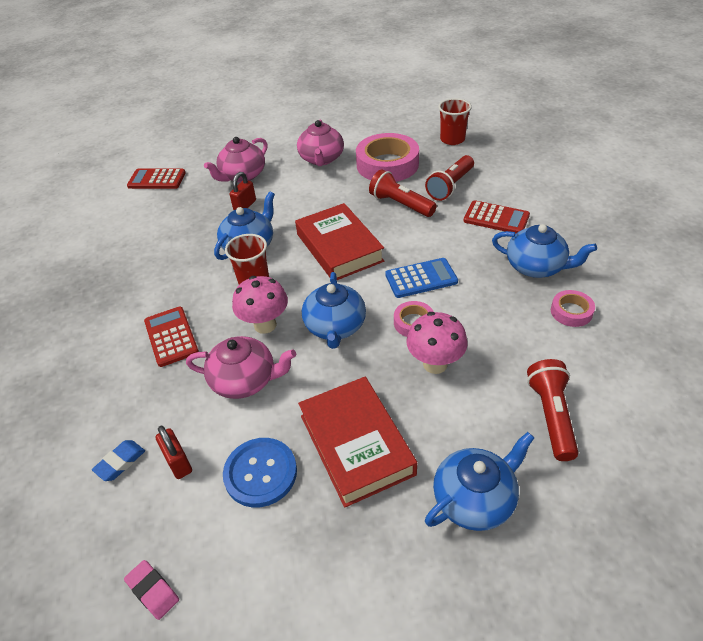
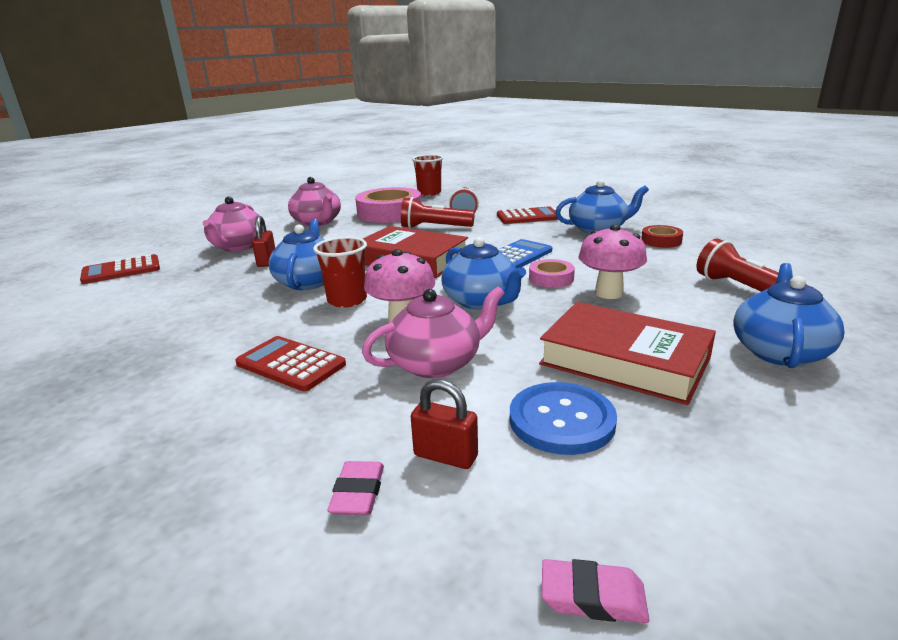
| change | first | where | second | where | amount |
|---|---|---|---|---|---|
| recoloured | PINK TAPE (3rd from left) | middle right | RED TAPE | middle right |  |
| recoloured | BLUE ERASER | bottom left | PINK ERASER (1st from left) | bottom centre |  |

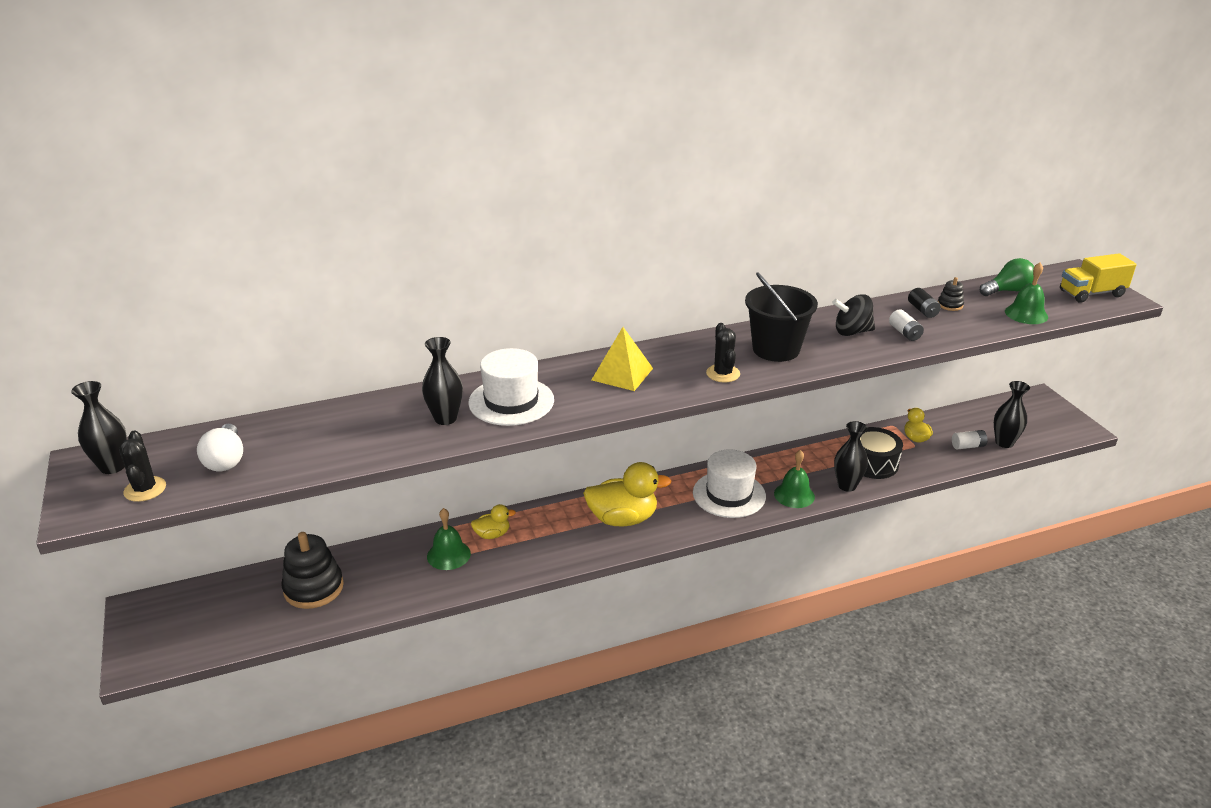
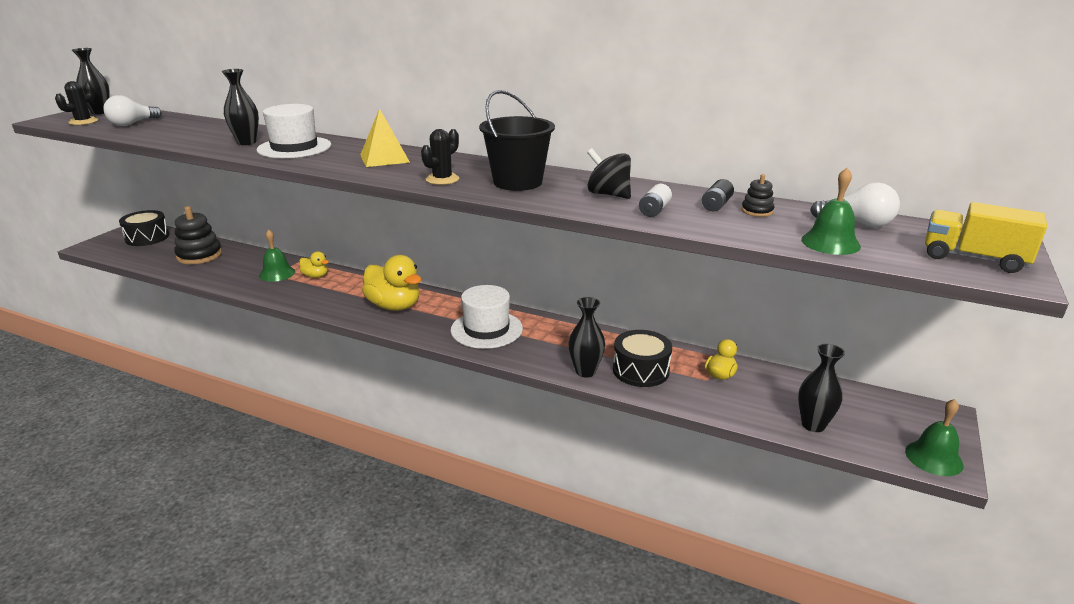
| change | first | where | second | where | amount |
|---|---|---|---|---|---|
| recoloured | GREEN LIGHT BULB | middle right | WHITE LIGHT BULB (2nd from left) | middle right |  |
| removed | WHITE BATTERY (2nd from left) | middle right |  |  |  |
| moved | GREEN BELL (2nd from left in the first image) | centre | GREEN BELL (3rd from left) | bottom right |  |
| added |  |  | BLACK DRUM (1st from left) | middle left |  |

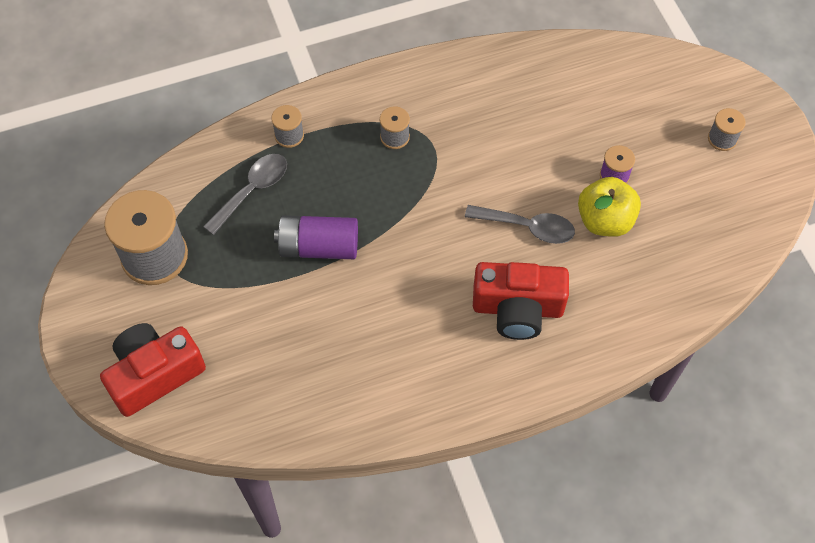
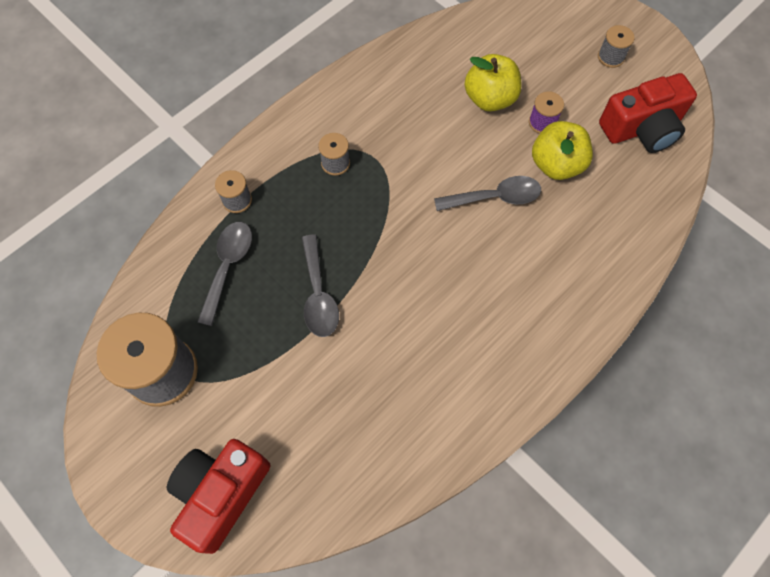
| change | first | where | second | where | amount |
|---|---|---|---|---|---|
| replaced | PURPLE BATTERY | centre | GREY SPOON (2nd from left) | centre |  |
| moved | RED CAMERA (2nd from left) | centre |  | top right |  |
| added |  |  | YELLOW APPLE (1st from left) | top centre |  |

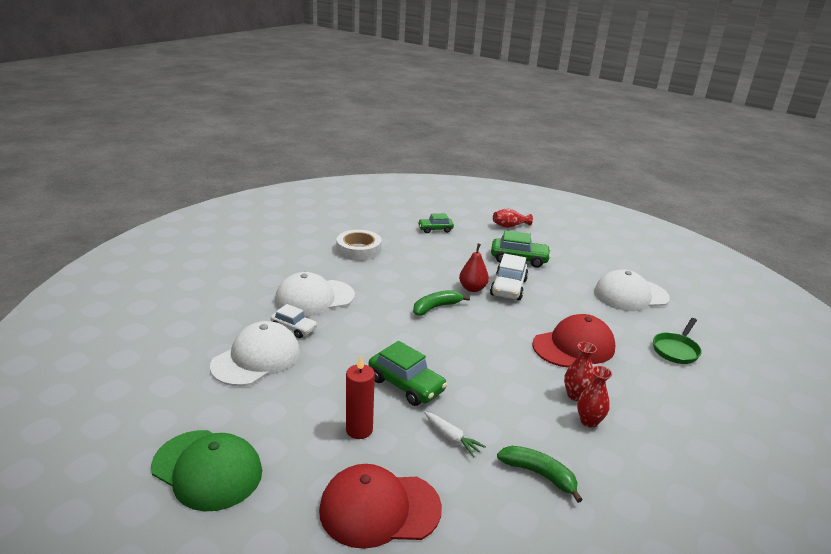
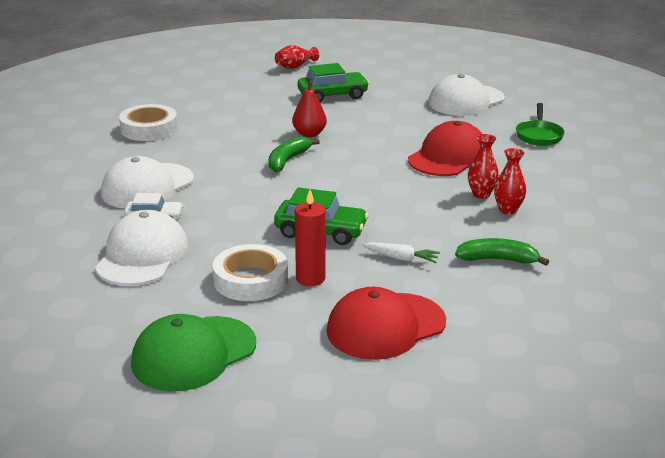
| change | first | where | second | where | amount |
|---|---|---|---|---|---|
| removed | GREEN CAR (2nd from left) | centre |  |  |  |
| removed | WHITE CAR (2nd from left) | centre |  |  |  |
| turned | GREEN CAP | bottom left |  | bottom left | 135 degrees clockwise |
| added |  |  | WHITE TAPE (2nd from left) | centre |  |

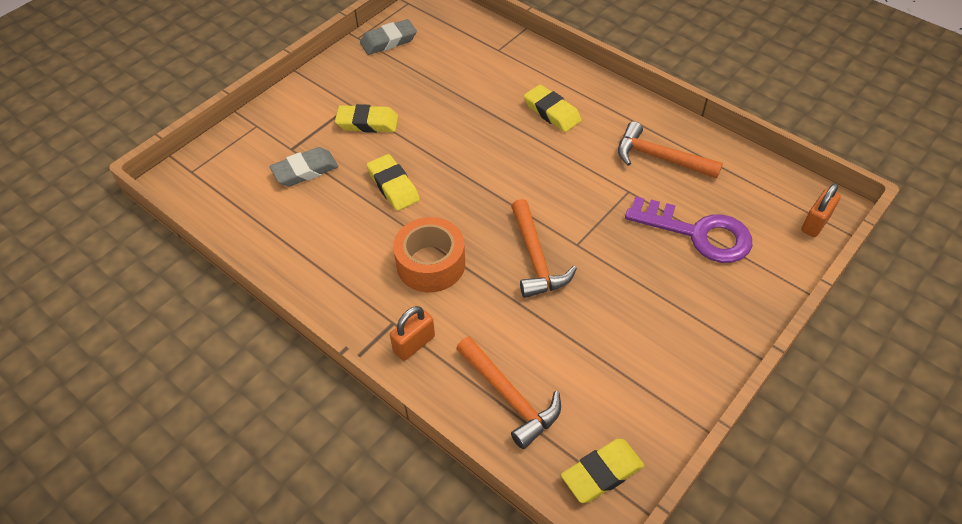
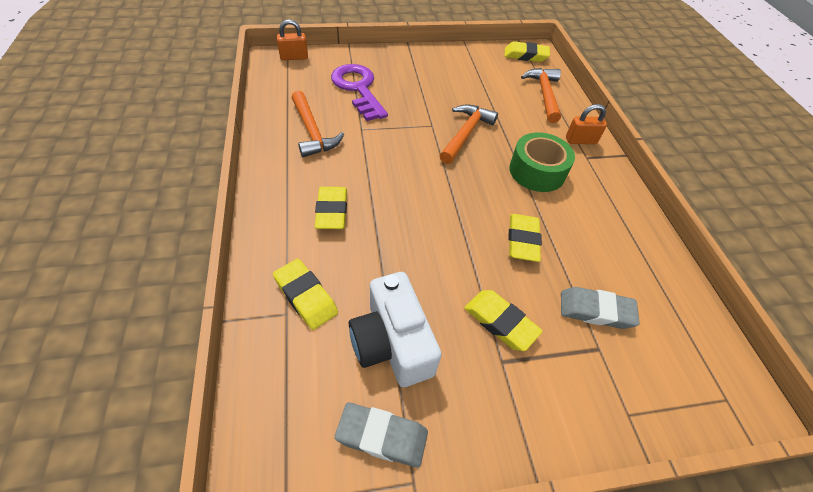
| change | first | where | second | where | amount |
|---|---|---|---|---|---|
| recoloured | ORANGE TAPE | centre | GREEN TAPE | top right |  |
| added |  |  | YELLOW ERASER (1st from left) | centre |  |
| added |  |  | WHITE CAMERA | bottom centre |  |

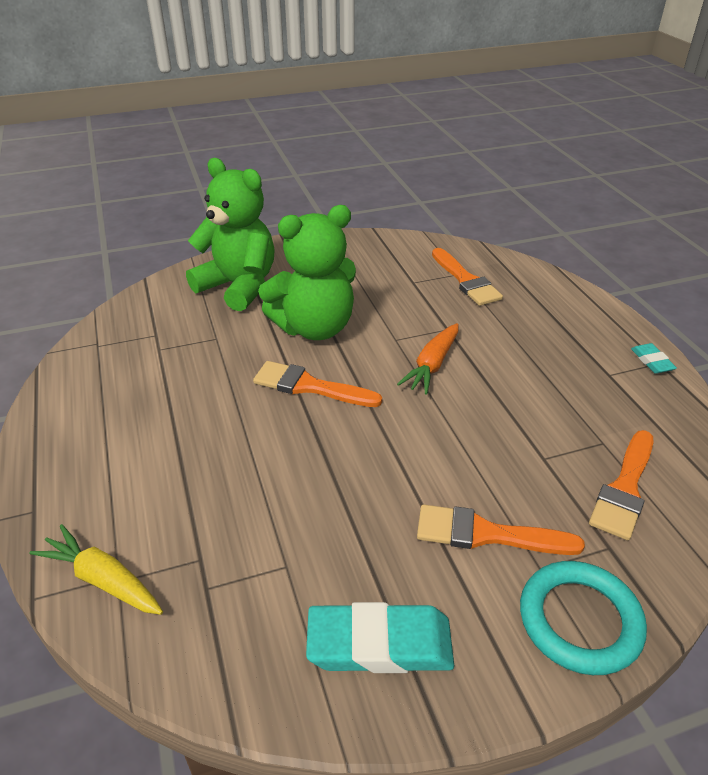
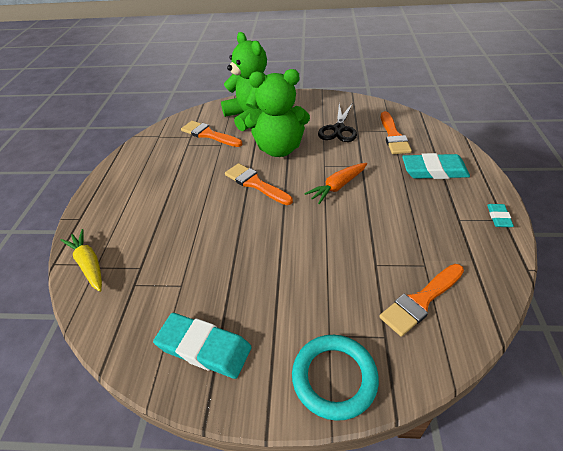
| change | first | where | second | where | amount |
|---|---|---|---|---|---|
| moved | ORANGE BRUSH (3rd from left in the first image) | bottom right | ORANGE BRUSH (1st from left) | top centre |  |
| added |  |  | BLACK SCISSORS | top centre |  |
| added |  |  | TURQUOISE ERASER (2nd from left) | middle right |  |

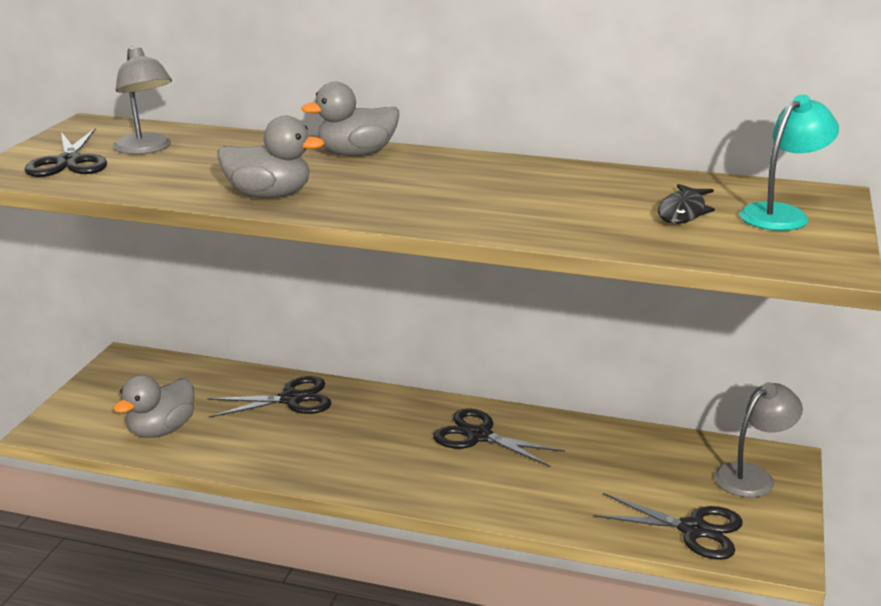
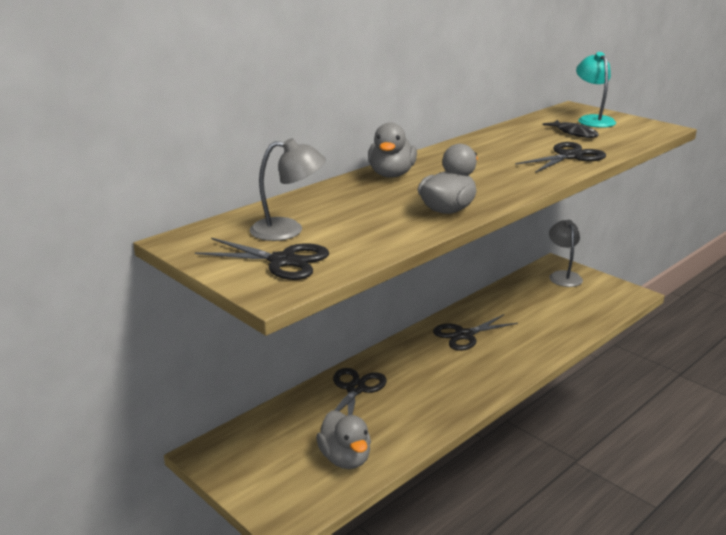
| change | first | where | second | where | amount |
|---|---|---|---|---|---|
| moved | BLACK SCISSORS (4th from left) | bottom right |  | top right |  |

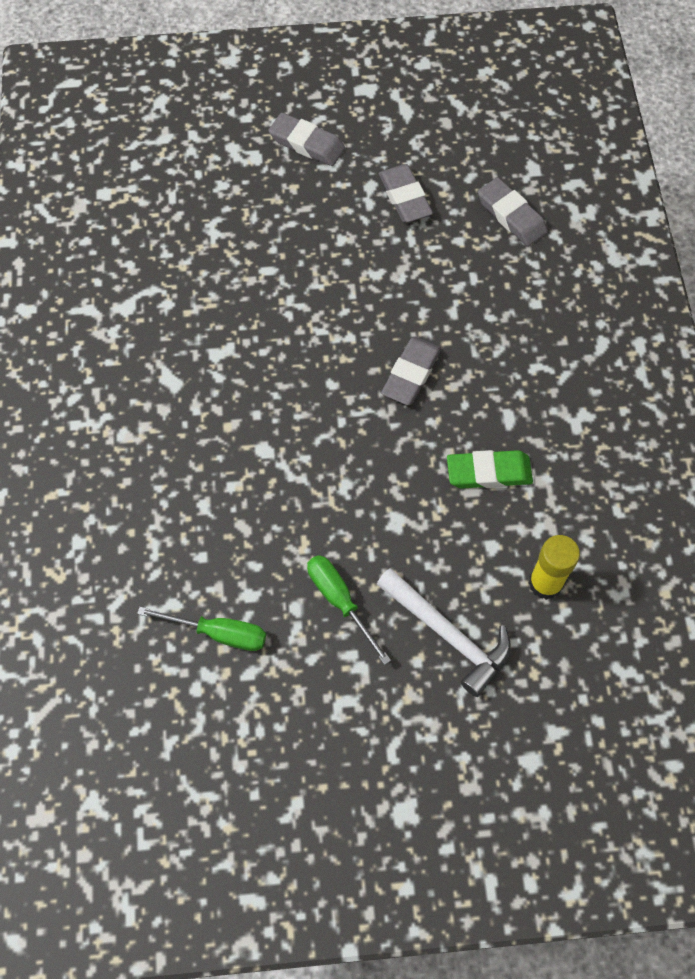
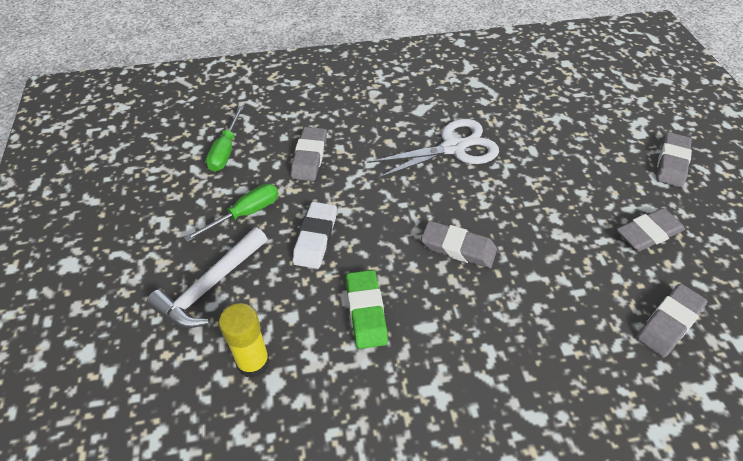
| change | first | where | second | where | amount |
|---|---|---|---|---|---|
| added |  |  | WHITE SCISSORS | top centre |  |
| added |  |  | GREY ERASER (1st from left) | centre |  |
| added |  |  | WHITE ERASER | centre |  |

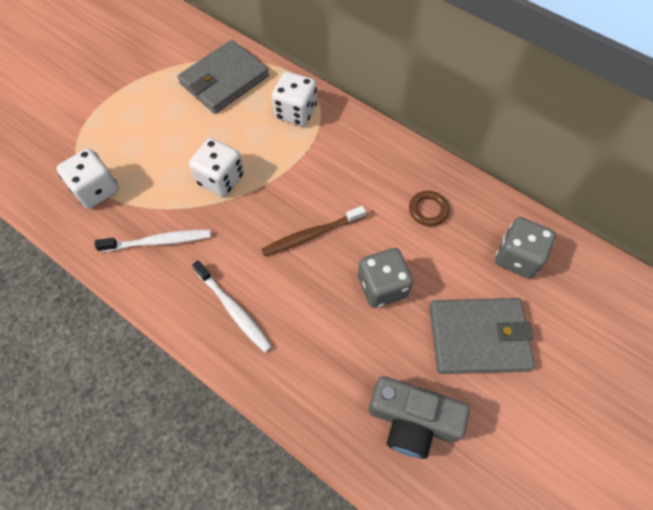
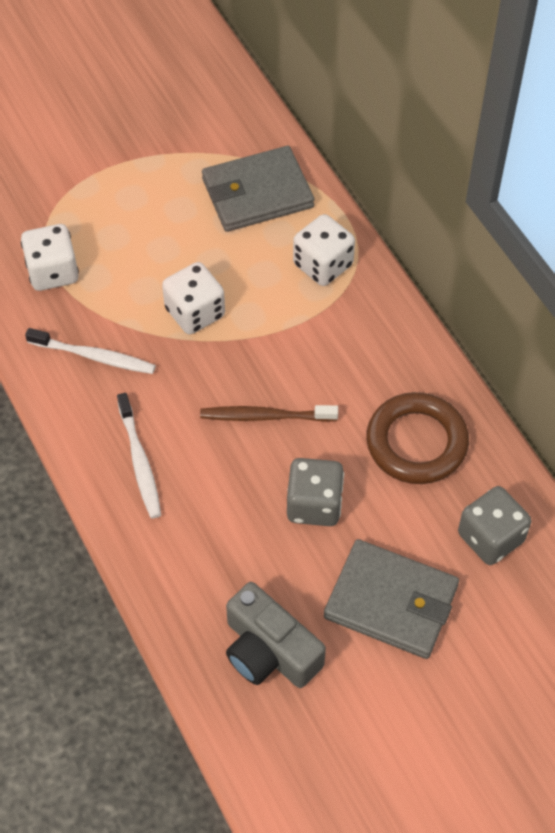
| change | first | where | second | where | amount |
|---|---|---|---|---|---|
| resized | BROWN RING | centre |  | middle right | x1.99 |

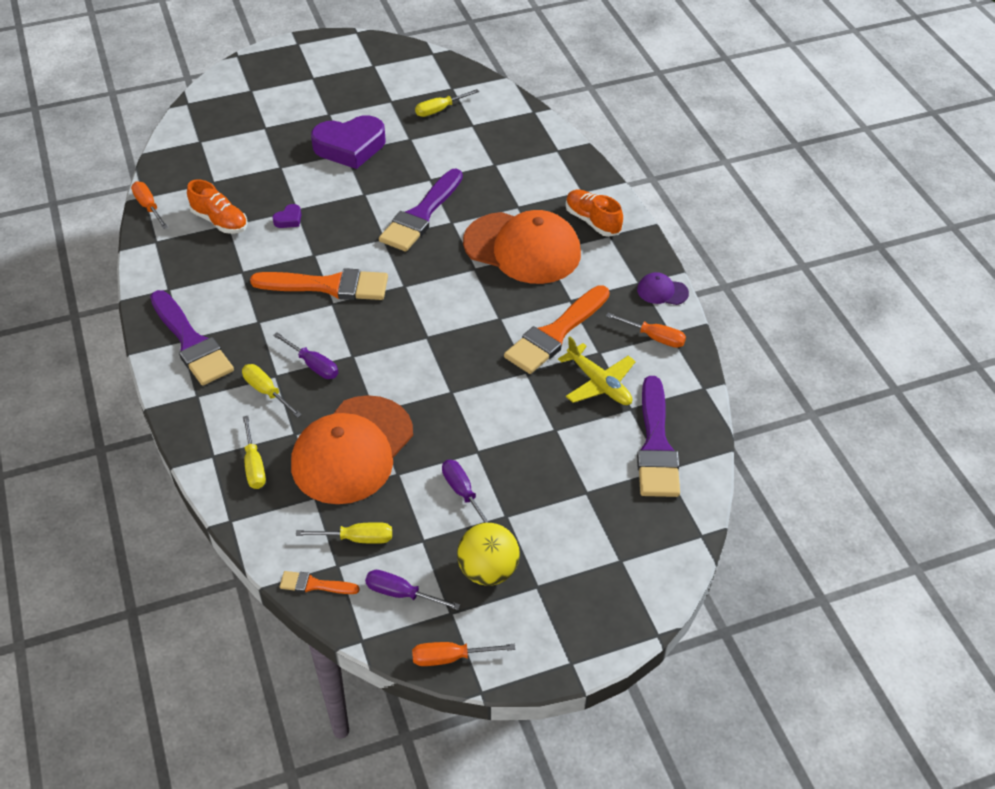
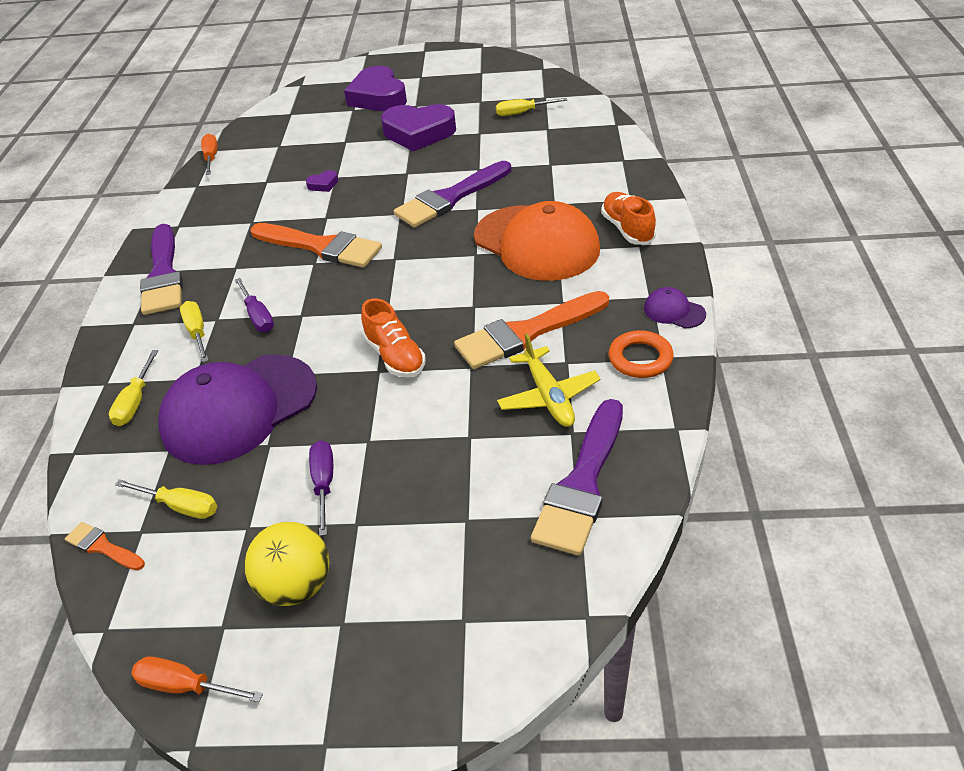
| change | first | where | second | where | amount |
|---|---|---|---|---|---|
| moved | ORANGE SHOE (1st from left) | top left |  | centre |  |
| replaced | ORANGE SCREWDRIVER (3rd from left) | centre | ORANGE RING | centre |  |
| recoloured | ORANGE CAP (1st from left) | centre | PURPLE CAP (1st from left) | middle left |  |
| removed | PURPLE SCREWDRIVER (2nd from left) | bottom centre |  |  |  |
| added |  |  | PURPLE HEART (2nd from left) | top centre |  |

